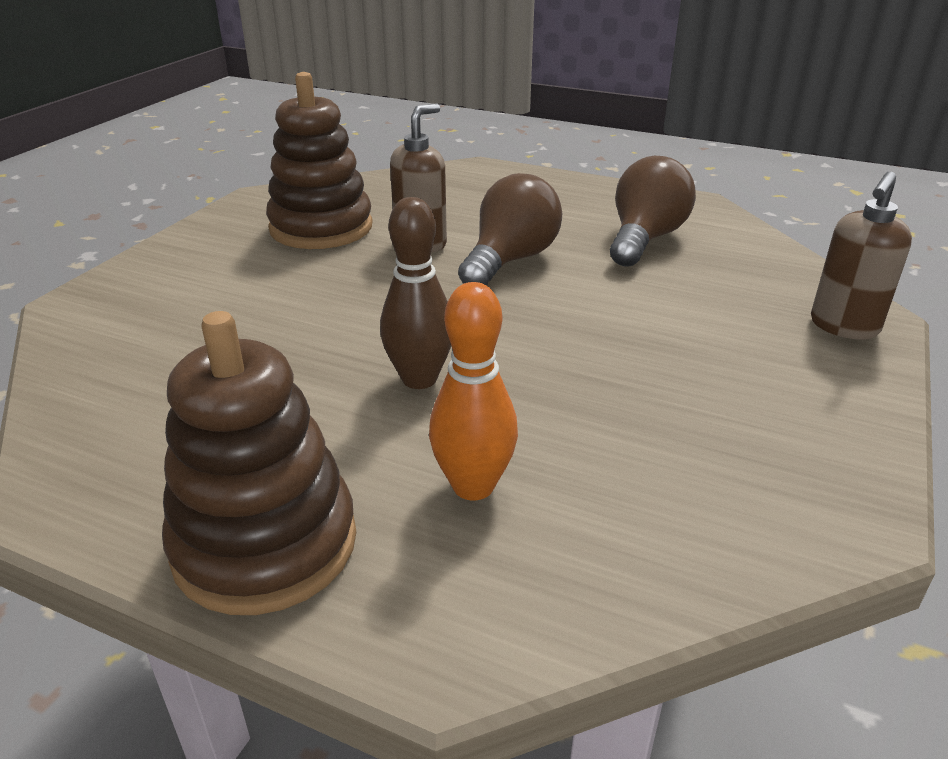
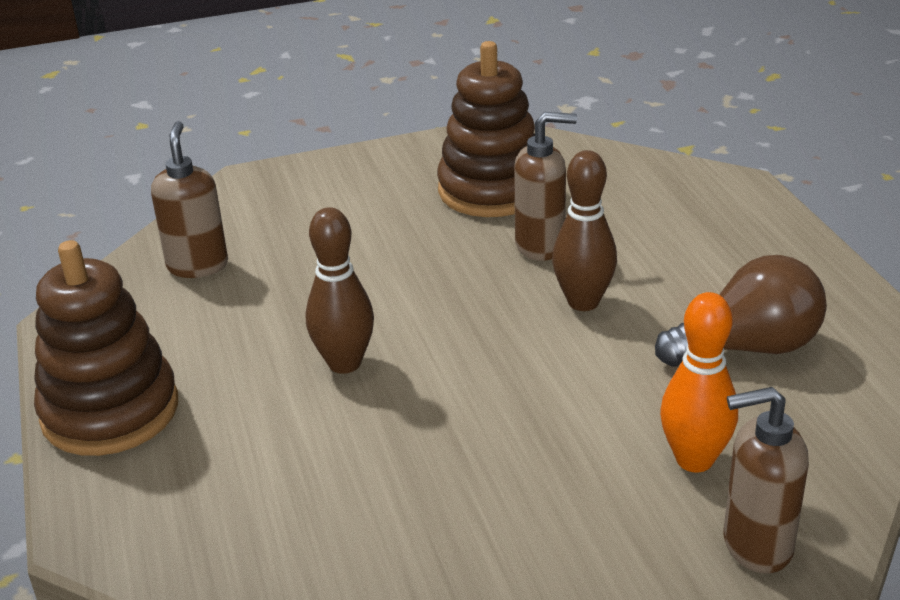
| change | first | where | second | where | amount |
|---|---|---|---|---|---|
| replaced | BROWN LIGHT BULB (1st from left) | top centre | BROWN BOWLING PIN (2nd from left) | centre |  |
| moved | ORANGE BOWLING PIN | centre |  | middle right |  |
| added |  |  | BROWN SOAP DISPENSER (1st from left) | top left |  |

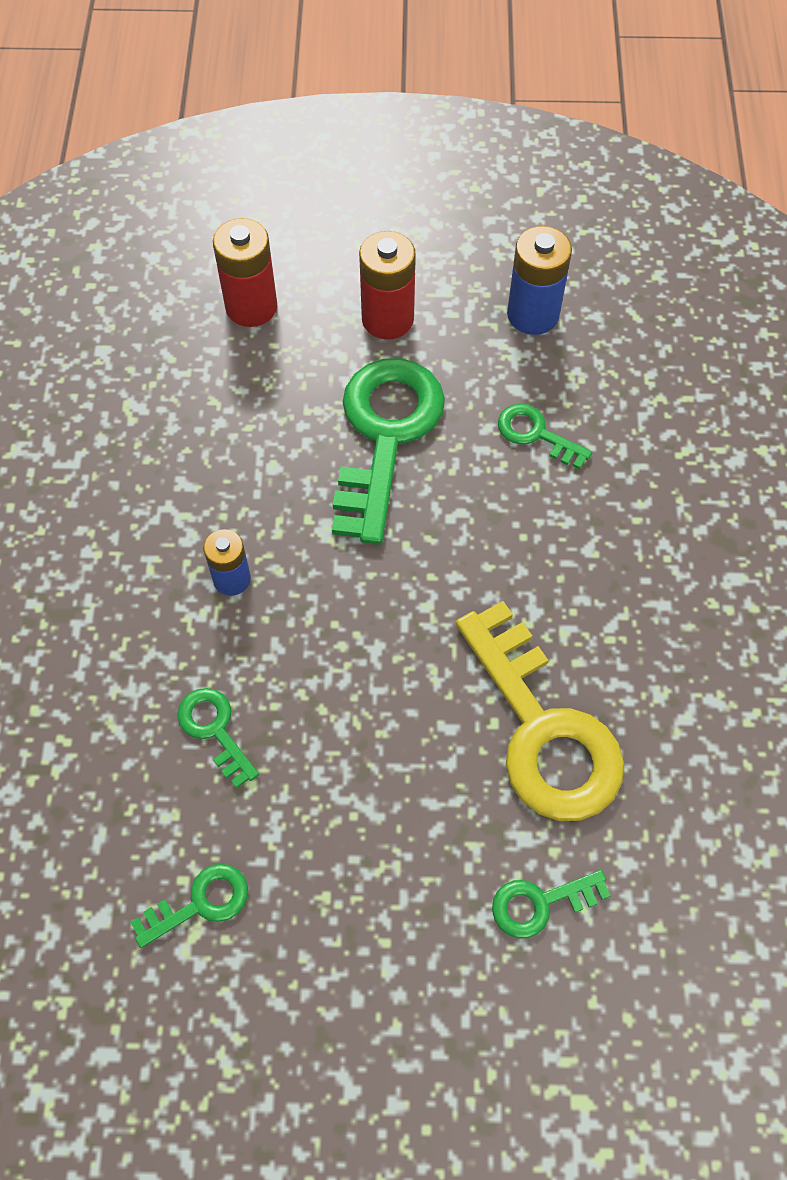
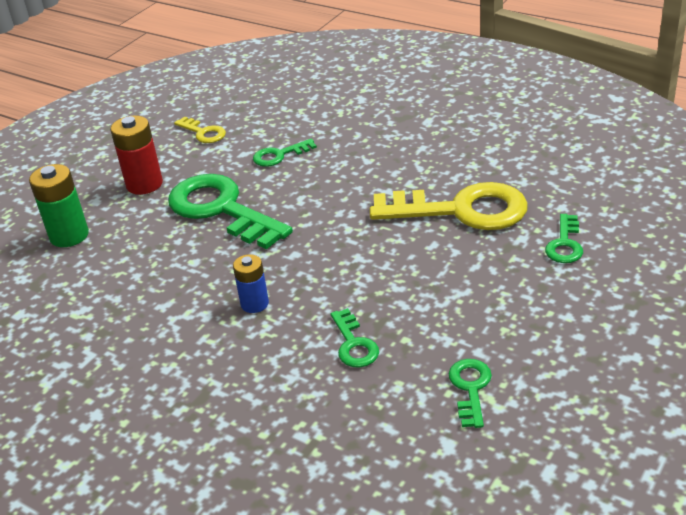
| change | first | where | second | where | amount |
|---|---|---|---|---|---|
| recoloured | RED BATTERY (1st from left) | top left | GREEN BATTERY | middle left |  |
| replaced | BLUE BATTERY (2nd from left) | top right | YELLOW KEY (1st from left) | top left |  |
| turned | GREEN KEY (2nd from left in the first image) | middle left | GREEN KEY (3rd from left) | centre | 105 degrees counterclockwise |

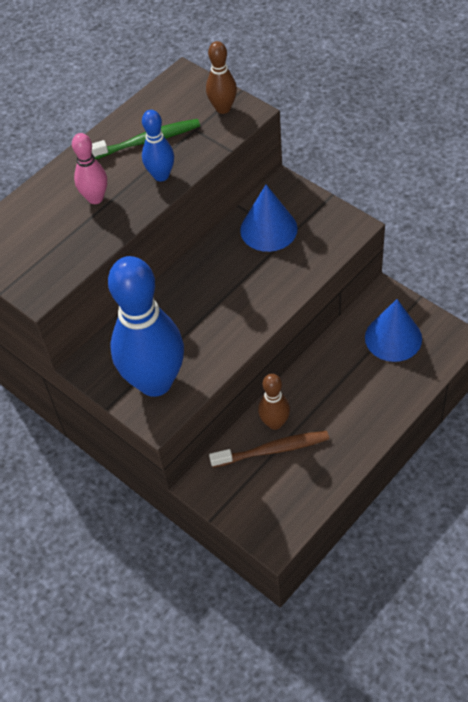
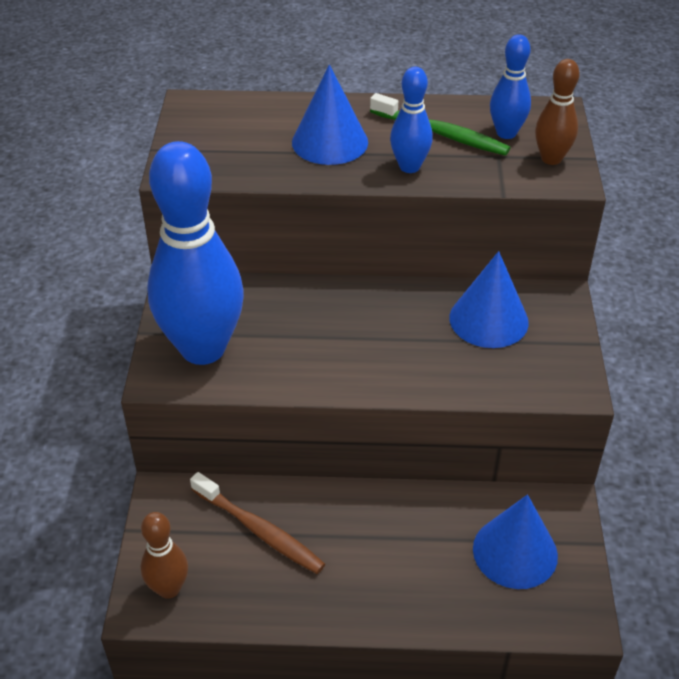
| change | first | where | second | where | amount |
|---|---|---|---|---|---|
| replaced | PINK BOWLING PIN | top left | BLUE CONE (1st from left) | top centre |  |
| moved | BROWN BOWLING PIN (2nd from left in the first image) | centre | BROWN BOWLING PIN (1st from left) | bottom left |  |
| added |  |  | BLUE BOWLING PIN (3rd from left) | top right |  |

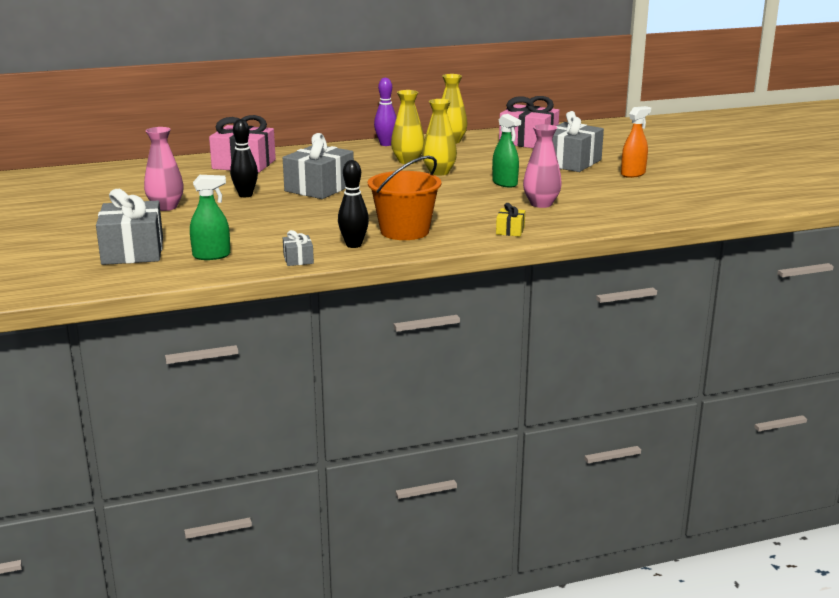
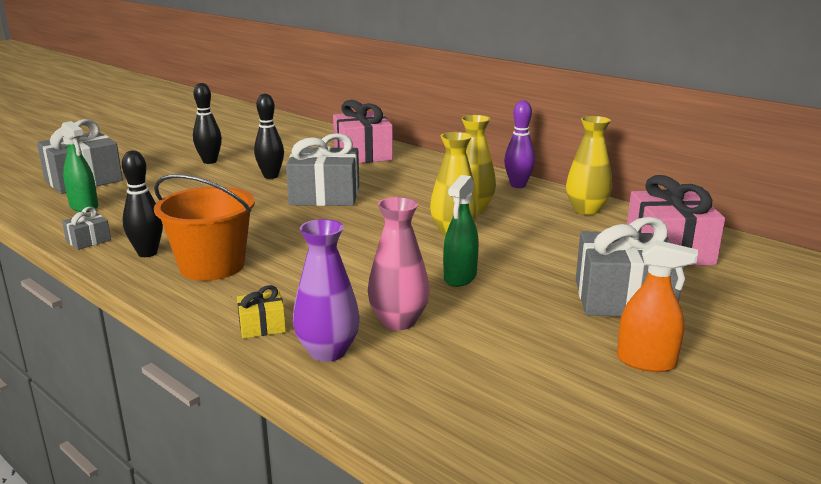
| change | first | where | second | where | amount |
|---|---|---|---|---|---|
| replaced | PINK VASE (1st from left) | top left | BLACK BOWLING PIN (2nd from left) | top left |  |
| added |  |  | PURPLE VASE | centre |  |

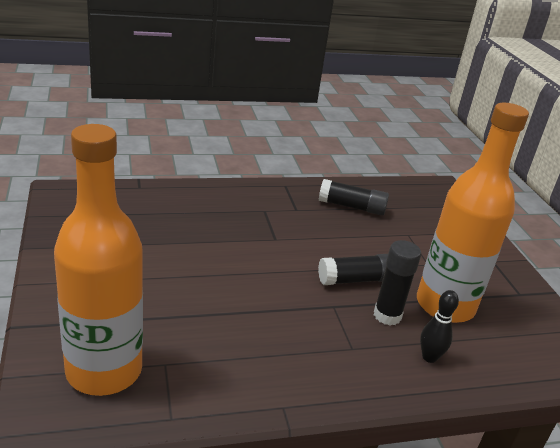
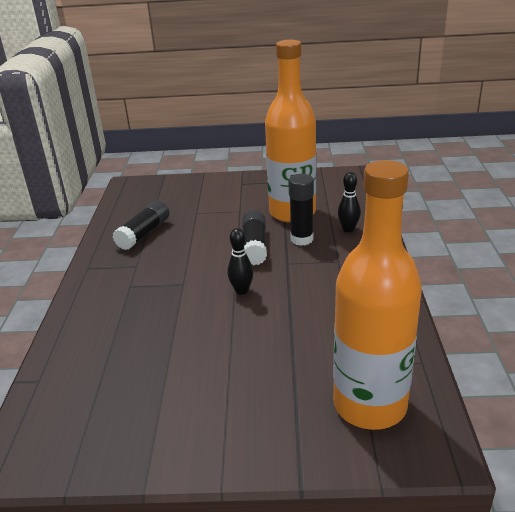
| change | first | where | second | where | amount |
|---|---|---|---|---|---|
| added |  |  | BLACK BOWLING PIN (1st from left) | centre |  |

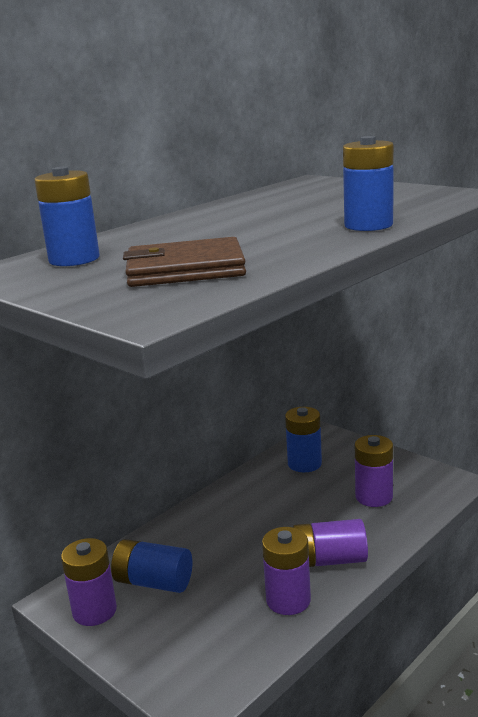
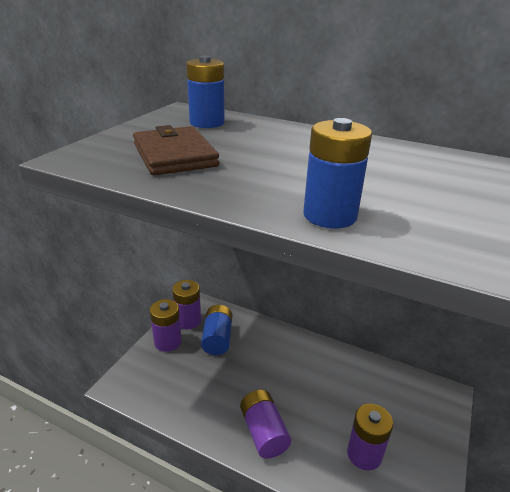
| change | first | where | second | where | amount |
|---|---|---|---|---|---|
| removed | BLUE BATTERY (3rd from left) | centre |  |  |  |
| moved | PURPLE BATTERY (2nd from left in the first image) | bottom centre | PURPLE BATTERY (1st from left) | middle left |  |

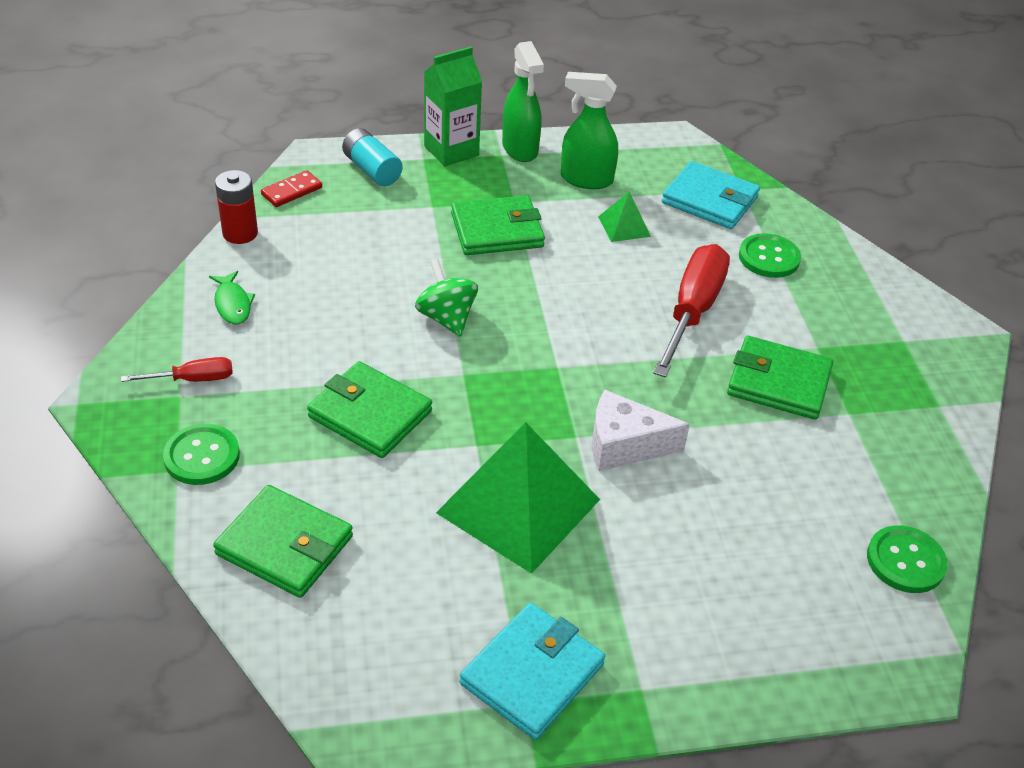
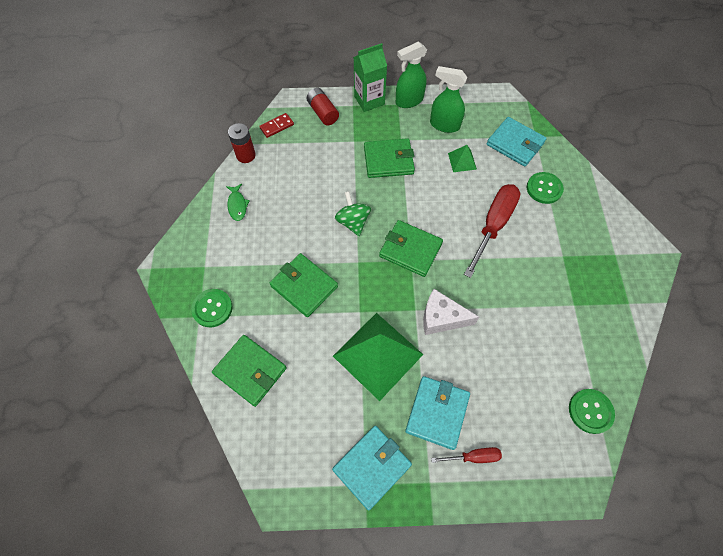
| change | first | where | second | where | amount |
|---|---|---|---|---|---|
| turned | GREEN SPRAY BOTTLE (1st from left) | top centre |  | top centre | 75 degrees clockwise |
| recoloured | TURQUOISE BATTERY | top centre | RED BATTERY (2nd from left) | top centre |  |
| moved | GREEN WALLET (4th from left) | middle right |  | centre |  |
| moved | RED SCREWDRIVER (1st from left) | middle left |  | bottom centre |  |
| added |  |  | TURQUOISE WALLET (2nd from left) | bottom centre |  |

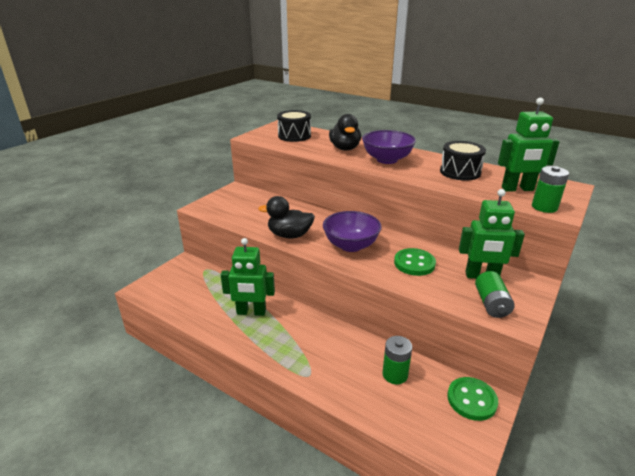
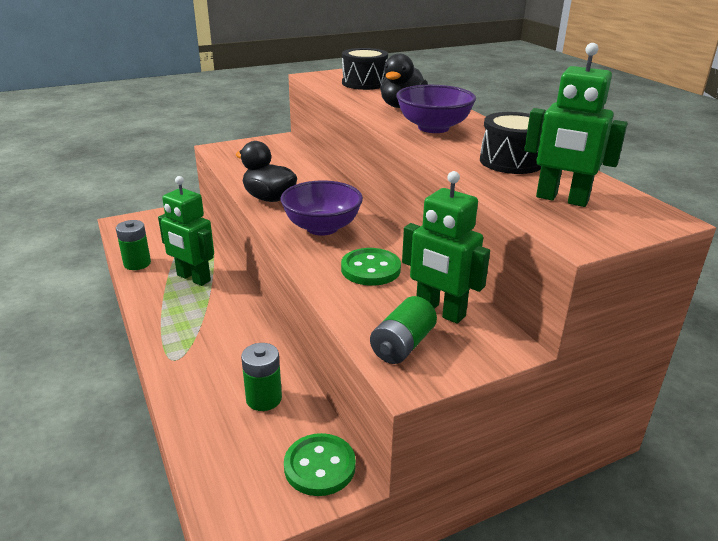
| change | first | where | second | where | amount |
|---|---|---|---|---|---|
| moved | GREEN BATTERY (3rd from left in the first image) | middle right | GREEN BATTERY (1st from left) | middle left |  |

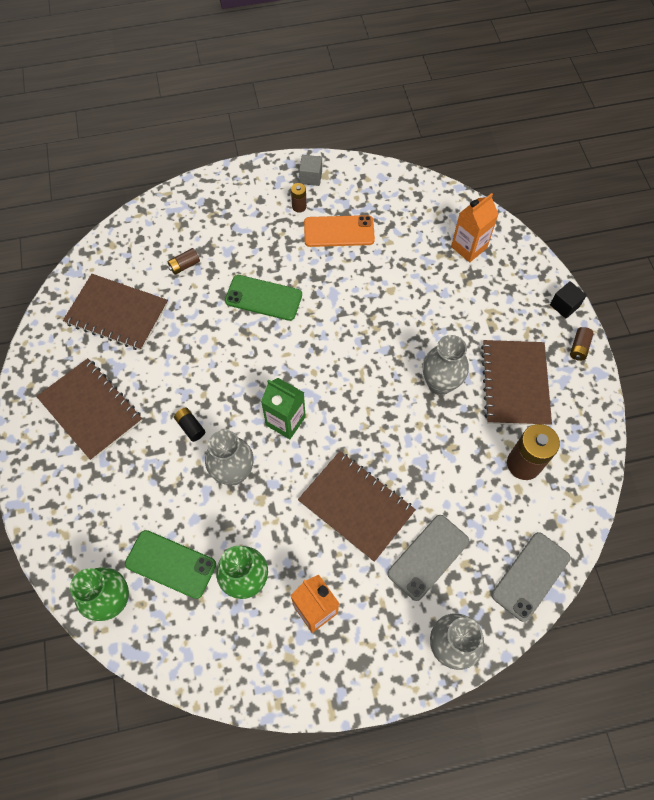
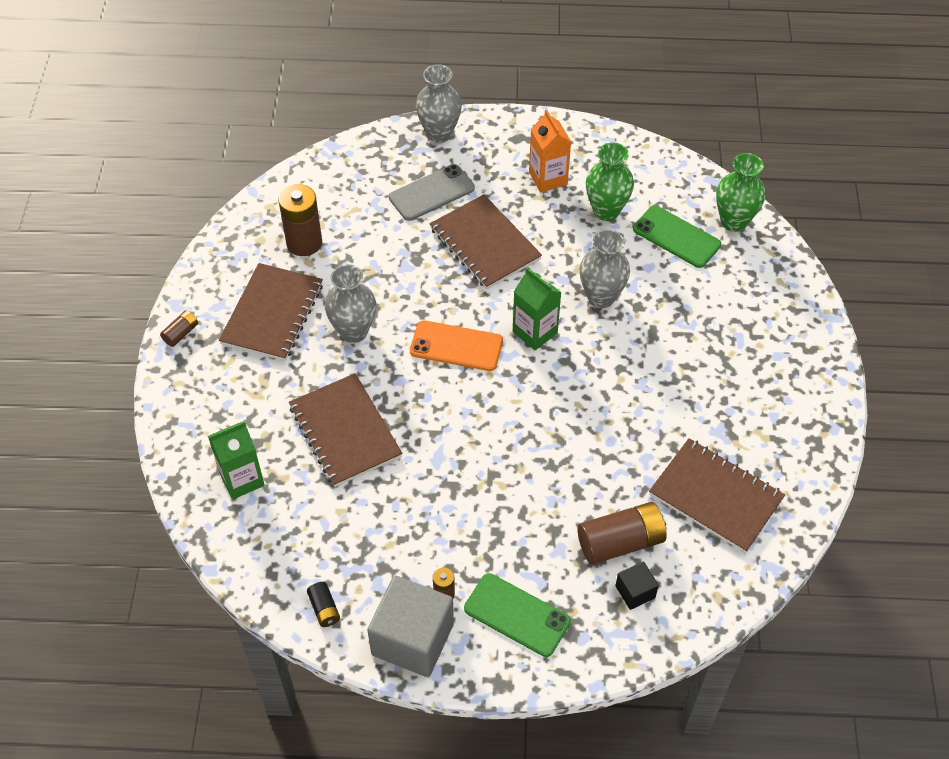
| change | first | where | second | where | amount |
|---|---|---|---|---|---|
| resized | GREY CUBE | top centre |  | bottom centre | x2.08 |
| recoloured | ORANGE CARTON (2nd from left) | top right | GREEN CARTON (1st from left) | middle left |  |
| moved | ORANGE PHONE | top centre |  | centre |  |
| resized | BROWN BATTERY (1st from left in the first image) | top left | BROWN BATTERY (4th from left) | bottom centre | x2.02 |
| moved | GREEN PHONE (2nd from left in the first image) | centre | GREEN PHONE (1st from left) | bottom centre |  |
| moved | BLACK CUBE | middle right |  | bottom right |  |
| moved | BROWN NOTEBOOK (1st from left in the first image) | middle left | BROWN NOTEBOOK (2nd from left) | centre |  |
| moved | BLACK BATTERY | middle left |  | bottom centre |  |
| removed | GREY PHONE (2nd from left) | bottom right |  |  |  |

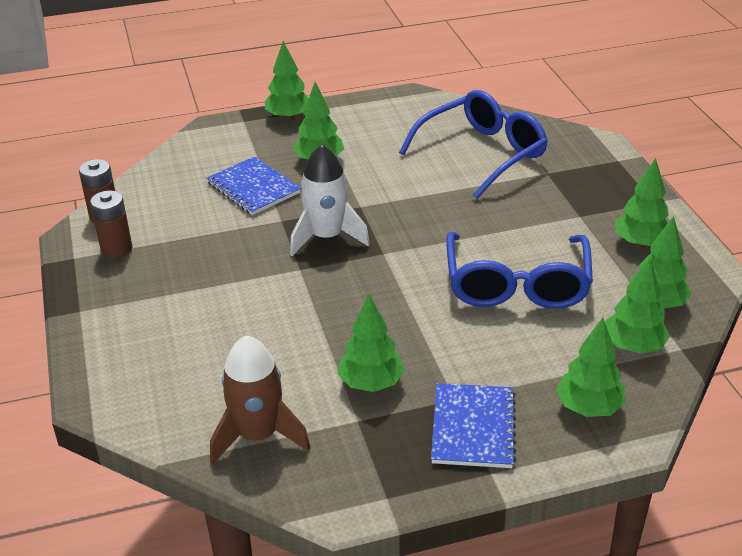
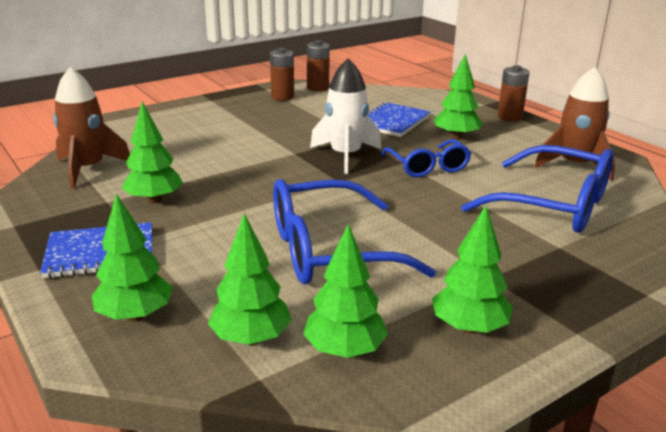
| change | first | where | second | where | amount |
|---|---|---|---|---|---|
| replaced | GREEN TREE (1st from left) | top centre | BROWN BATTERY (3rd from left) | top right |  |
| added |  |  | BROWN ROCKET (2nd from left) | top right |  |
| added |  |  | BLUE GLASSES (2nd from left) | centre |  |

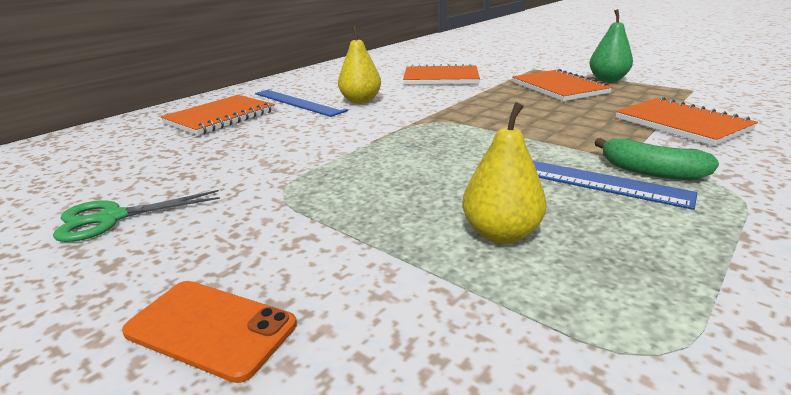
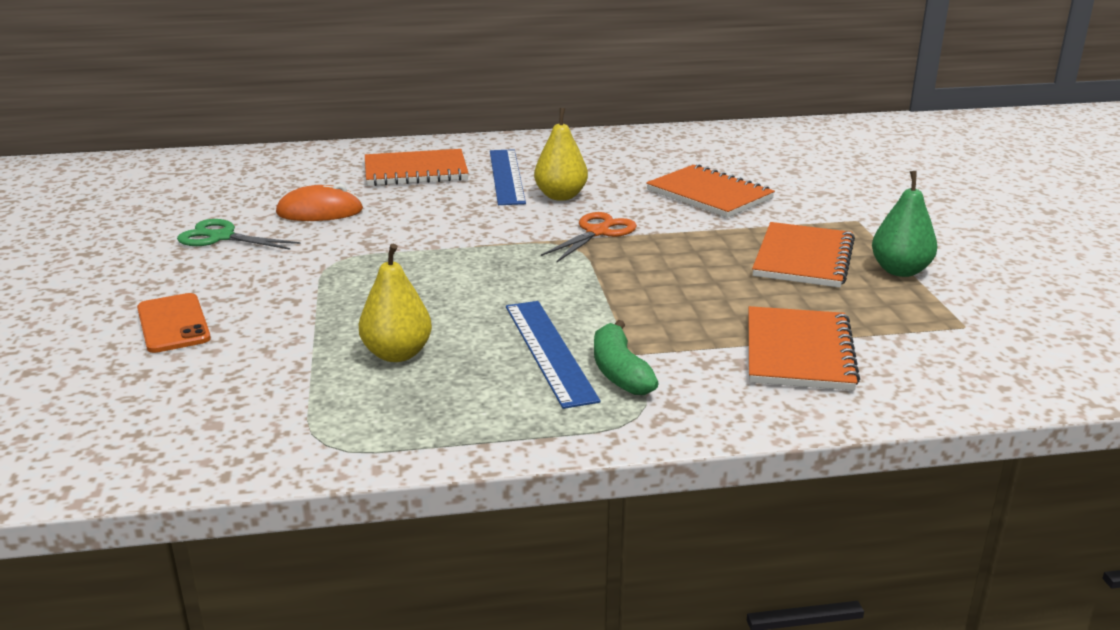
| change | first | where | second | where | amount |
|---|---|---|---|---|---|
| added |  |  | ORANGE MOUSE | top left |  |
| added |  |  | ORANGE SCISSORS | centre |  |

